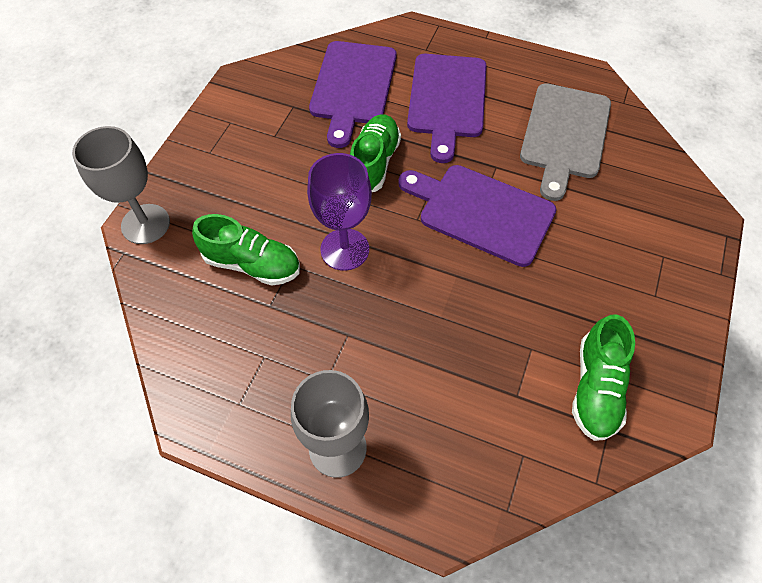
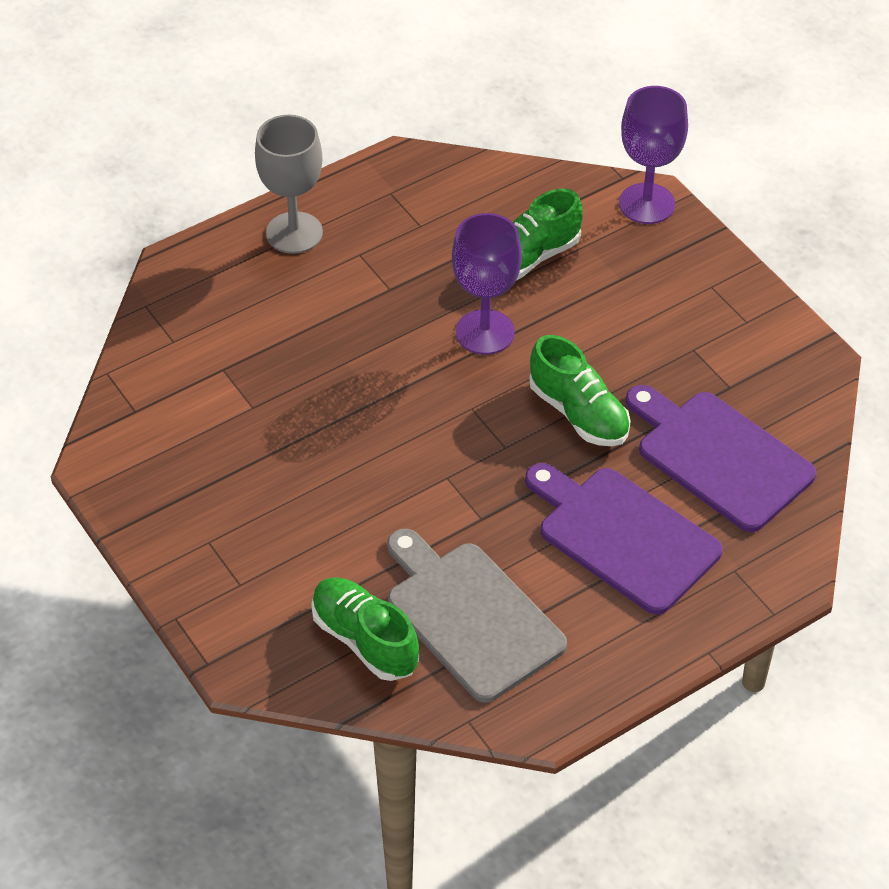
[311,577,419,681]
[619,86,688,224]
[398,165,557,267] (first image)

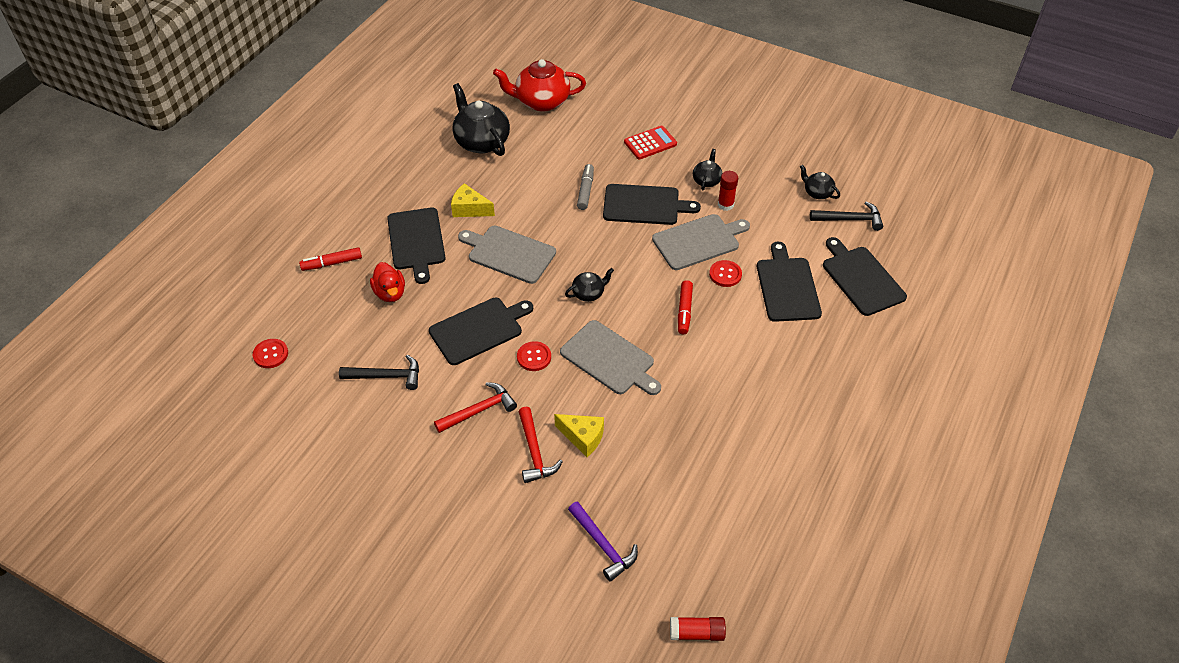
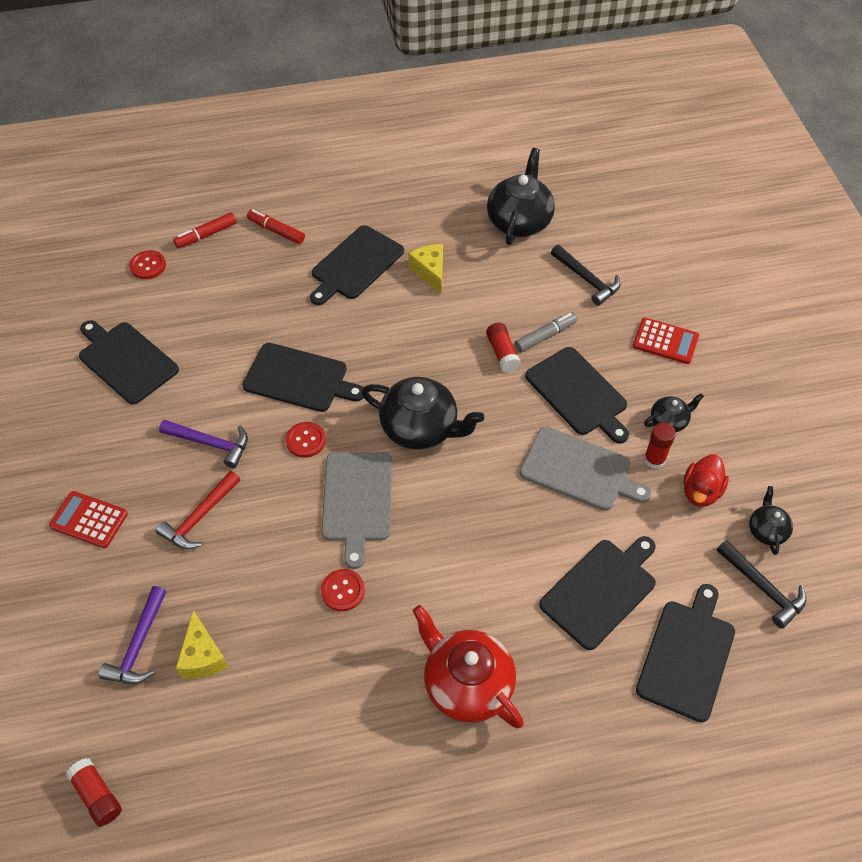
[49,491,128,548]
[79,320,179,405]
[159,420,248,468]
[173,212,237,248]
[175,610,228,679]
[321,569,365,611]
[362,377,484,450]
[412,605,524,729]
[486,322,521,372]
[551,245,621,306]
[684,454,729,507]
[458,226,556,284] (first image)

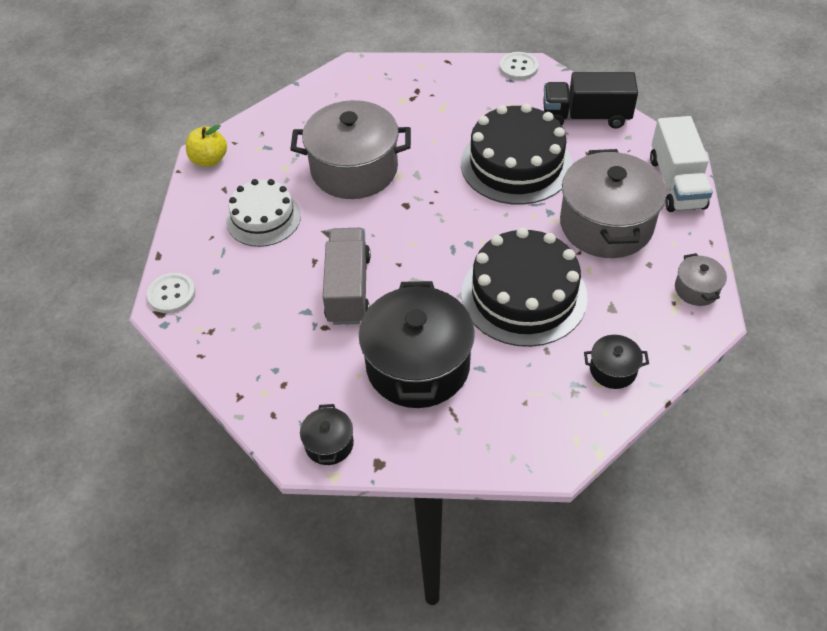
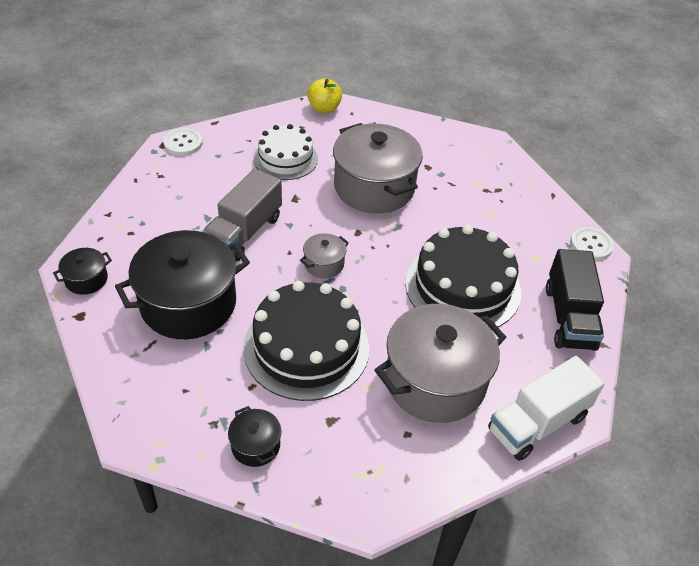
[202,169,282,262]
[300,233,349,278]
[546,249,604,351]

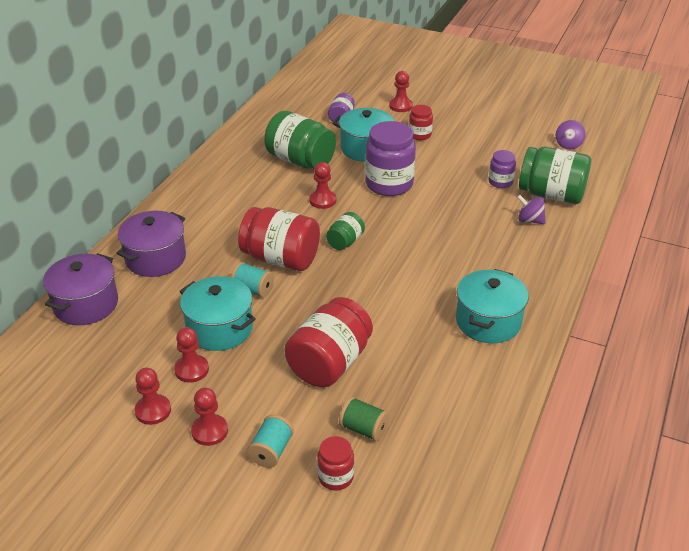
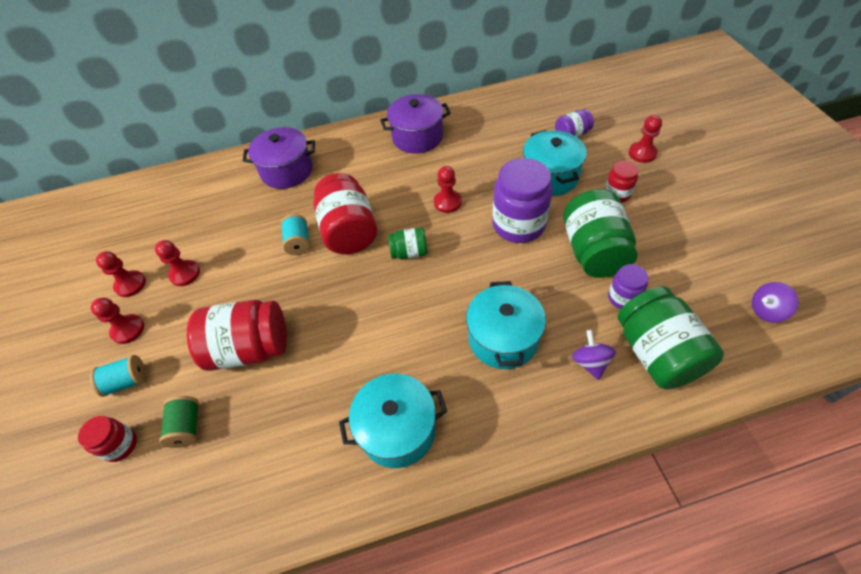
[380,94,451,154]
[466,281,546,369]
[563,189,637,278]

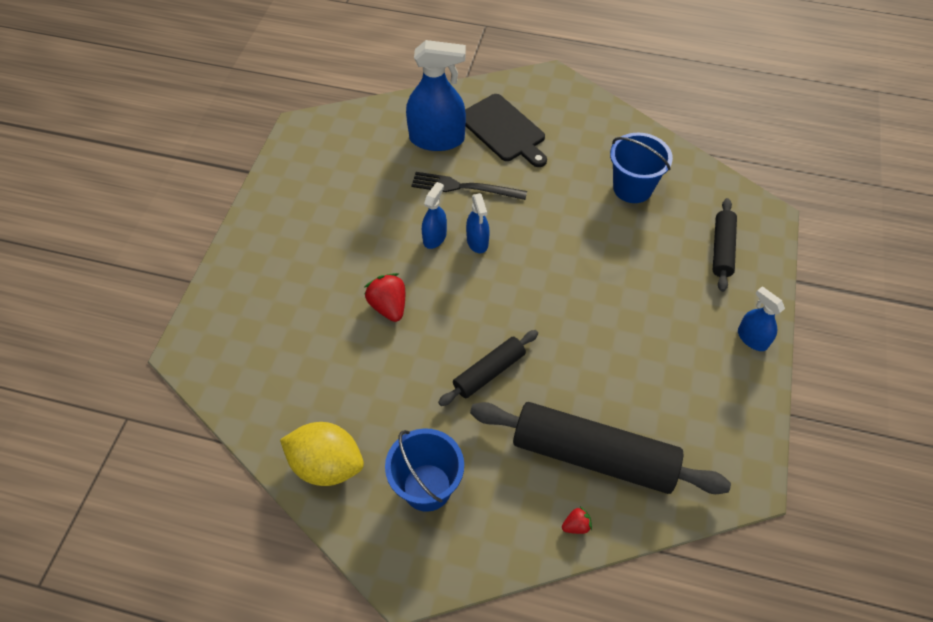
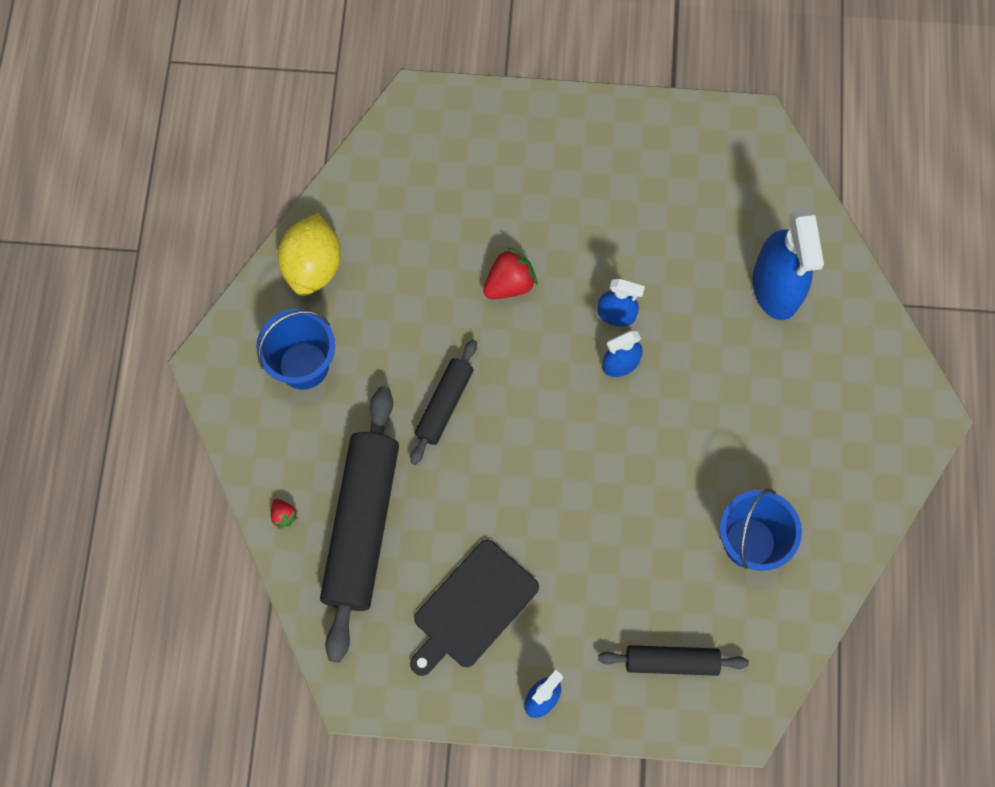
[410,540,539,676]
[411,339,477,465]
[412,172,527,200] (first image)

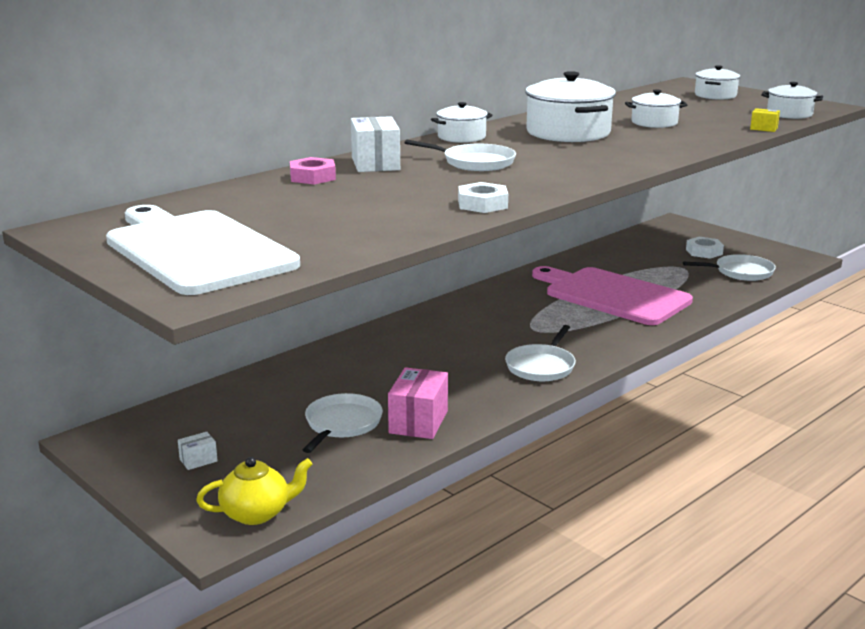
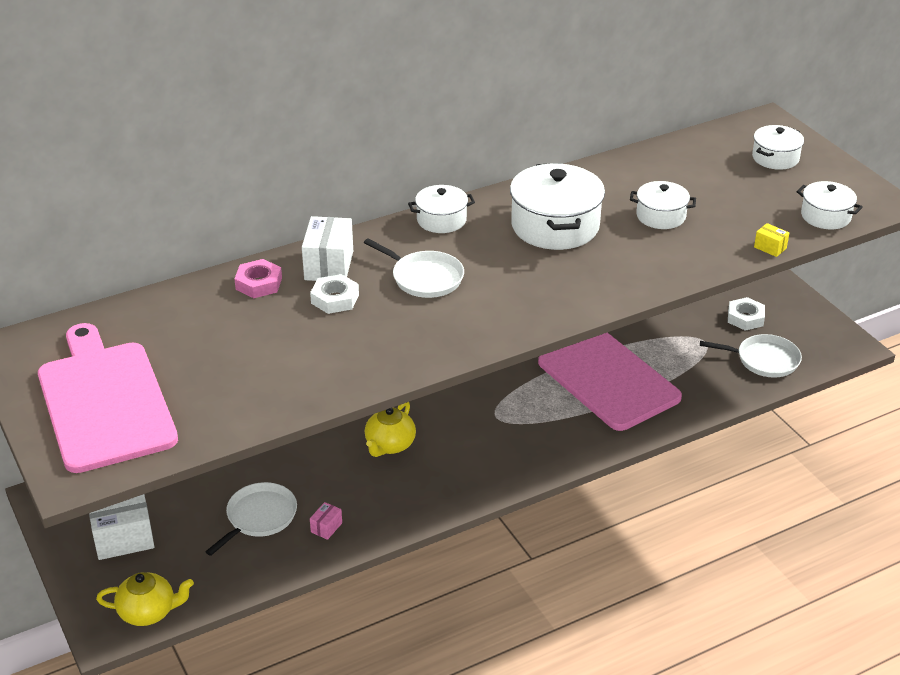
[38,323,178,473]
[89,494,154,560]
[310,274,359,314]
[310,502,342,540]
[365,402,416,457]
[505,325,576,381] (first image)

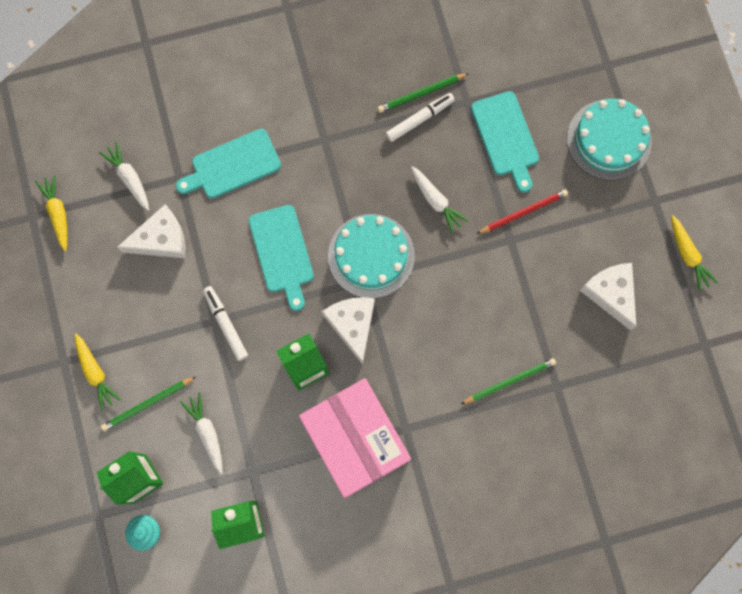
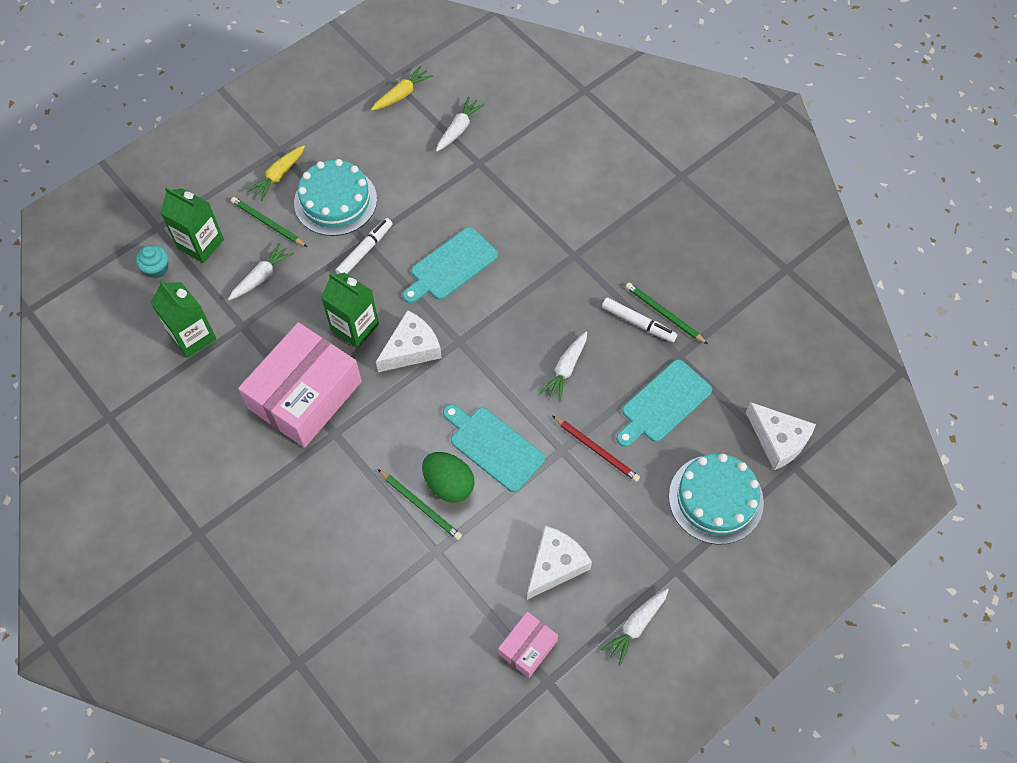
[294,159,377,236]
[422,452,474,503]
[443,404,545,492]
[498,612,558,678]
[601,588,669,666]
[746,402,816,470]

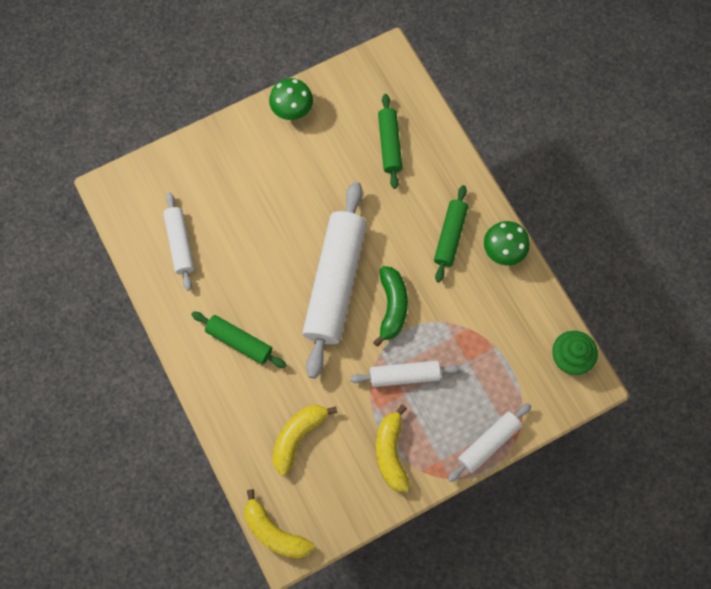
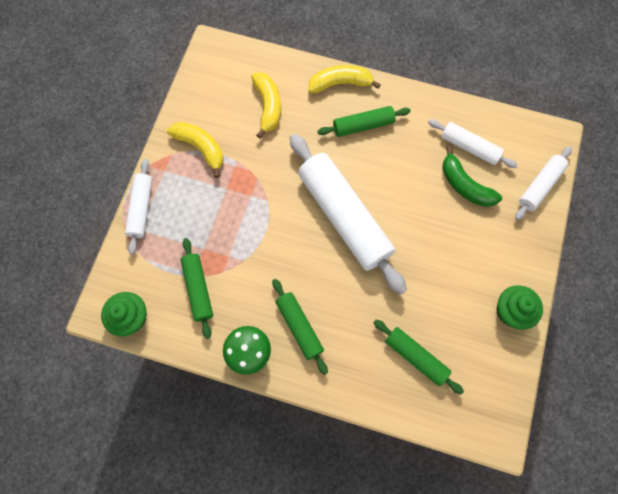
[180,238,213,339]
[309,65,381,93]
[442,146,502,207]
[496,285,543,330]
[515,147,572,220]

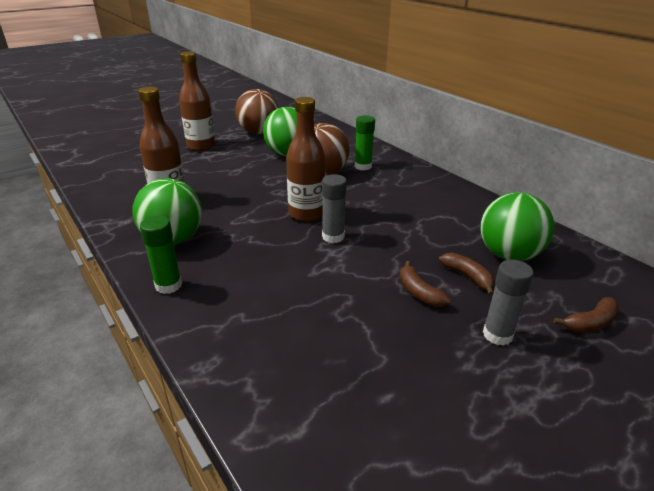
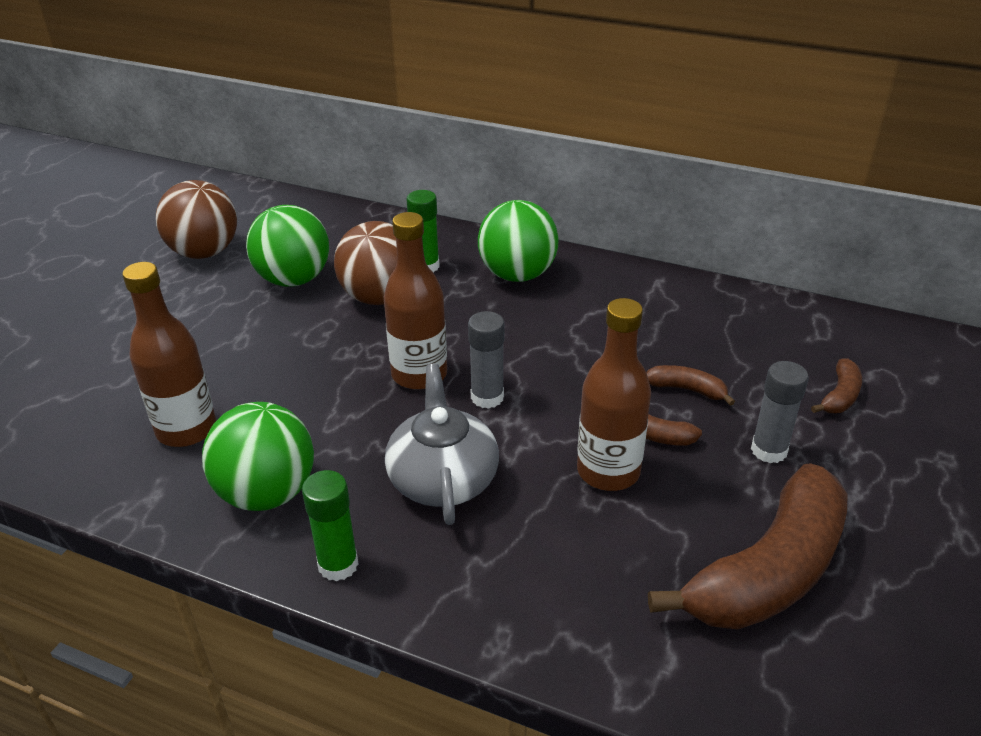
[385,363,499,525]
[478,200,558,282]
[577,298,651,491]
[648,463,848,630]

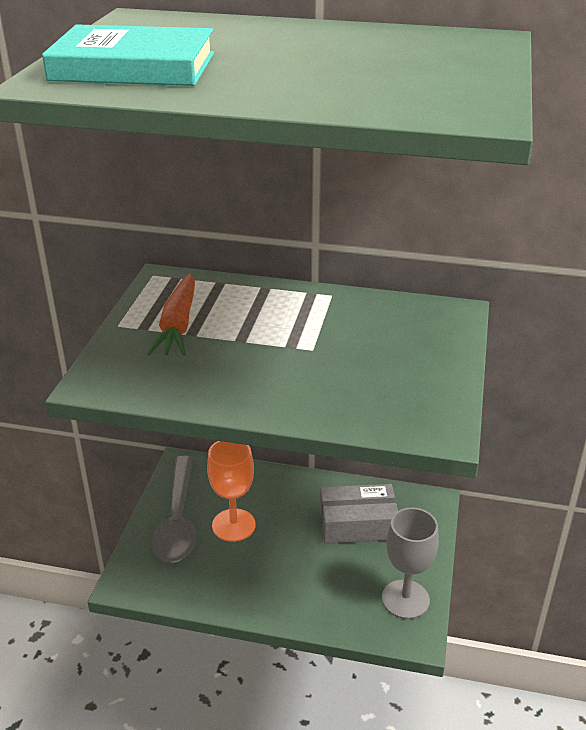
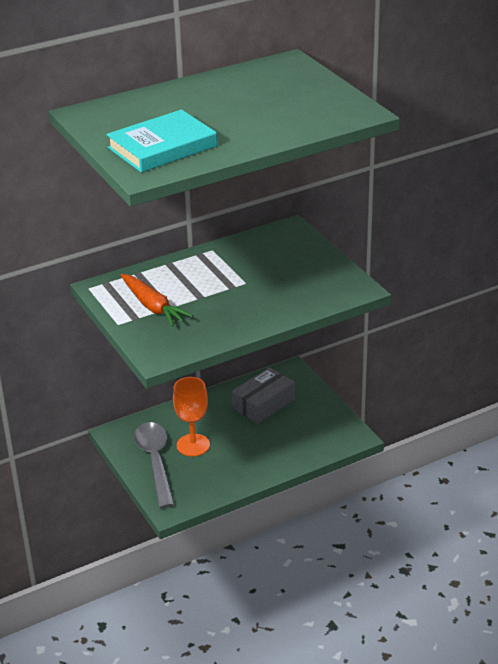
[134,422,175,508]
[382,507,439,619] (first image)

